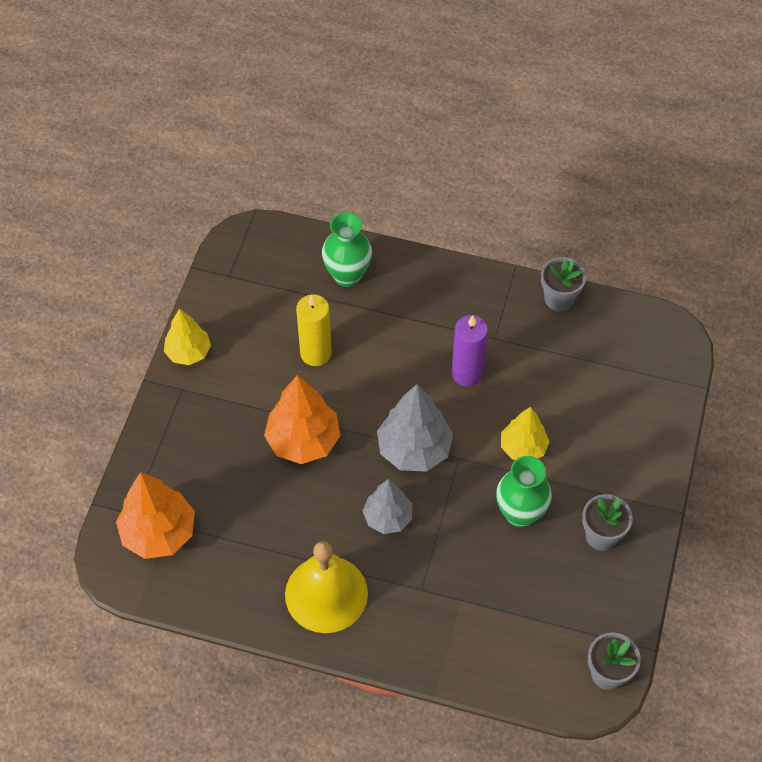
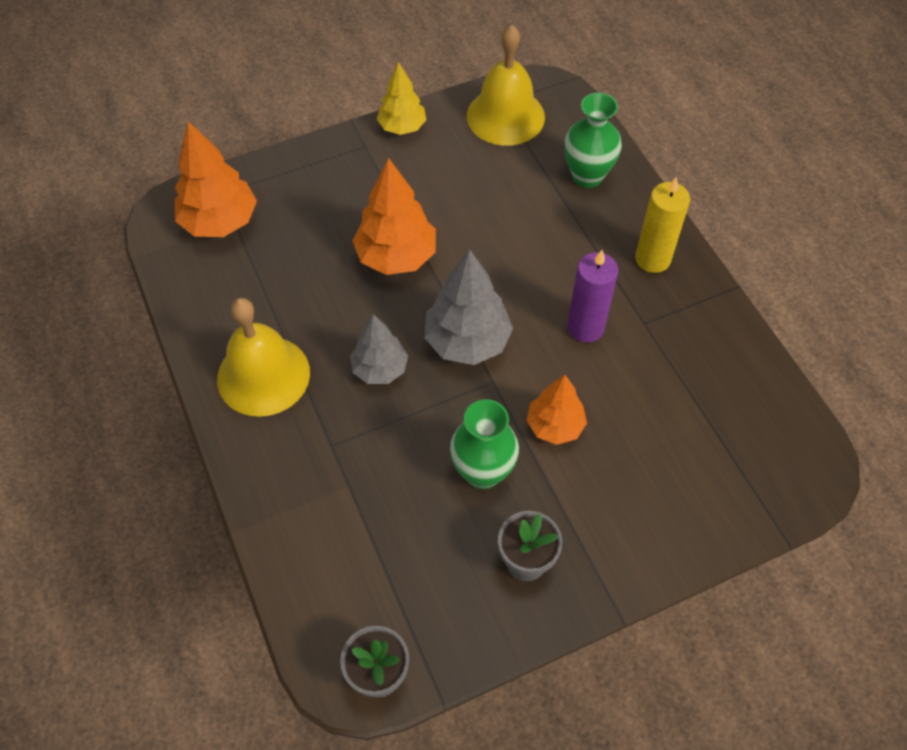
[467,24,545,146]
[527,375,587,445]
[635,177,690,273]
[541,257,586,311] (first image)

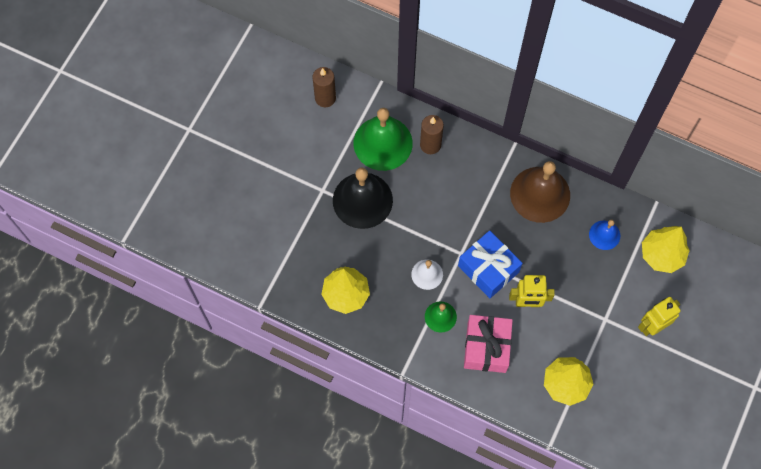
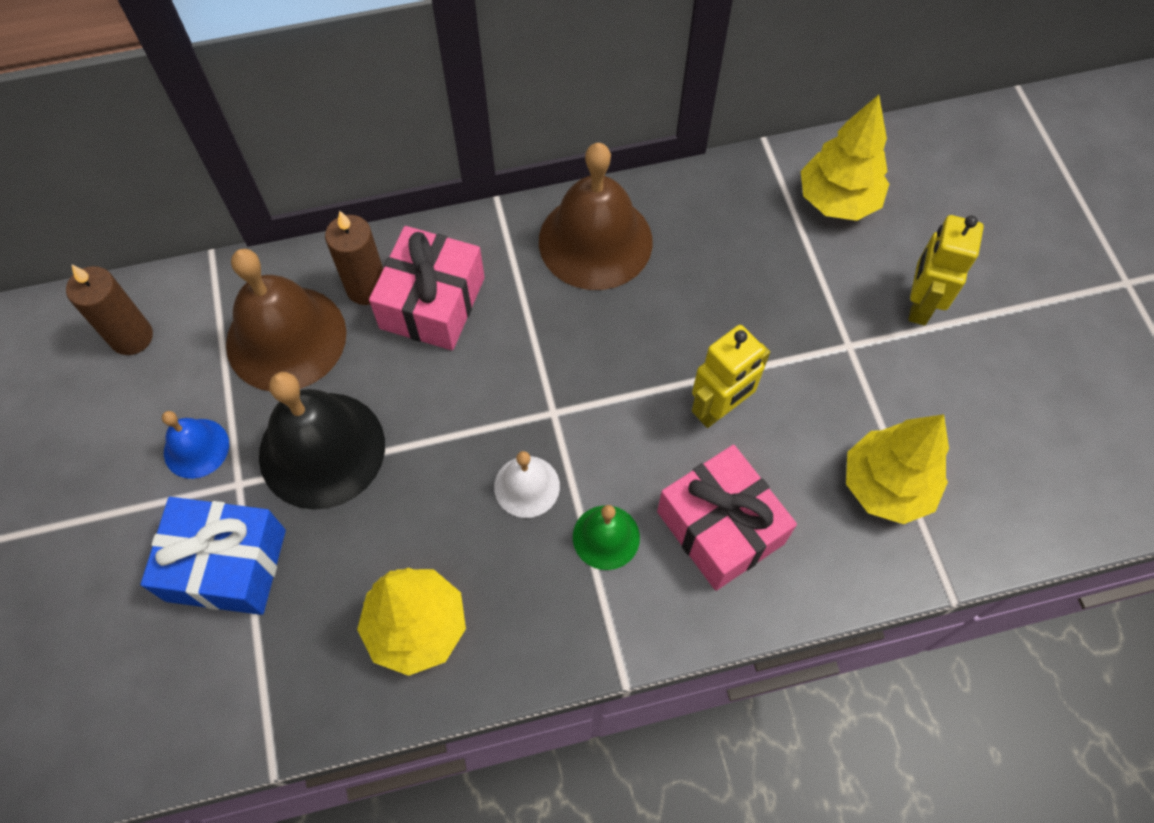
[141,497,286,615]
[162,411,229,479]
[226,249,346,391]
[369,226,485,350]

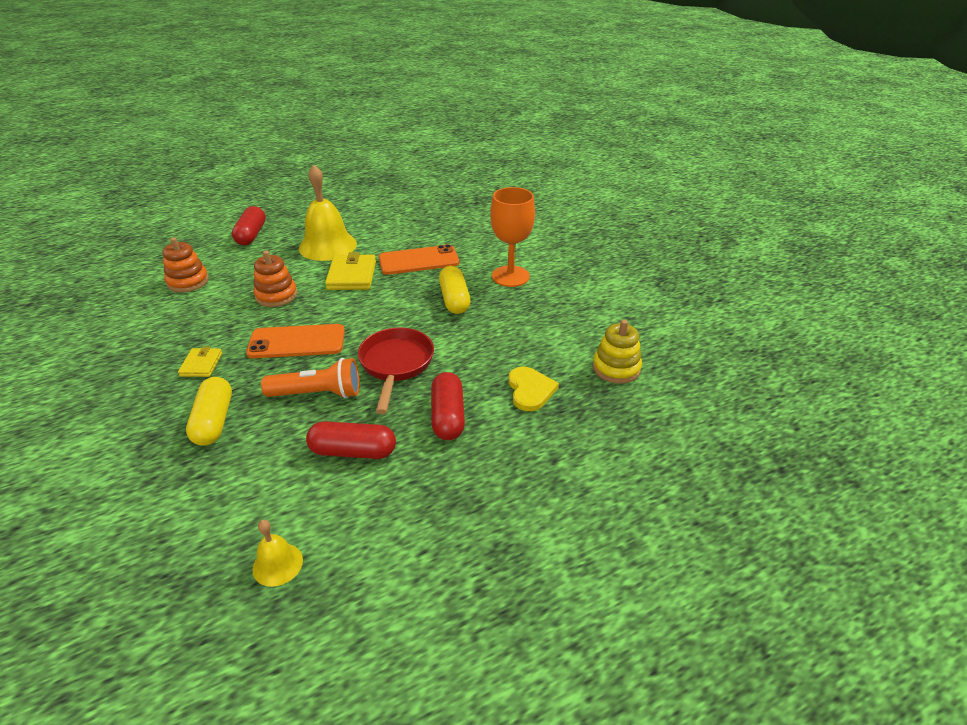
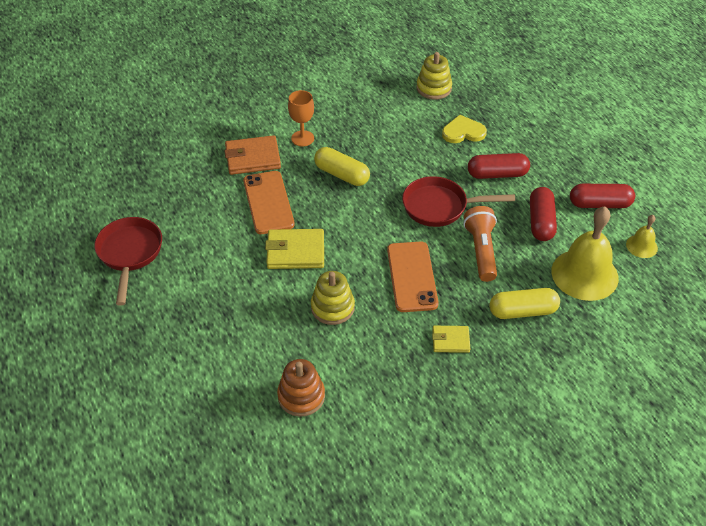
[94,217,162,306]
[225,135,281,175]
[288,90,314,147]
[311,271,355,325]
[314,147,370,186]
[551,206,619,301]
[570,184,635,208]

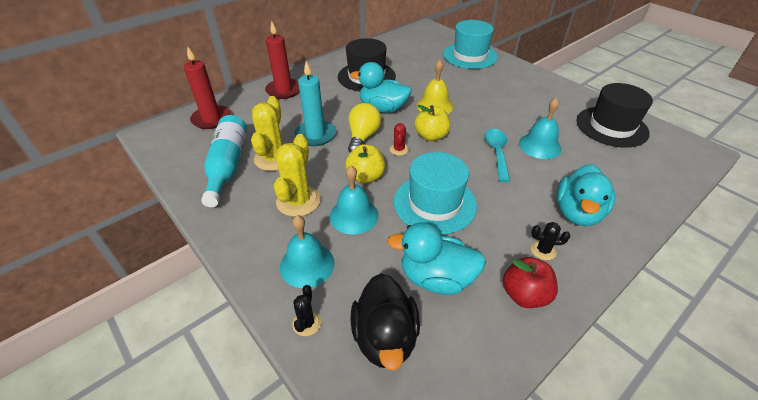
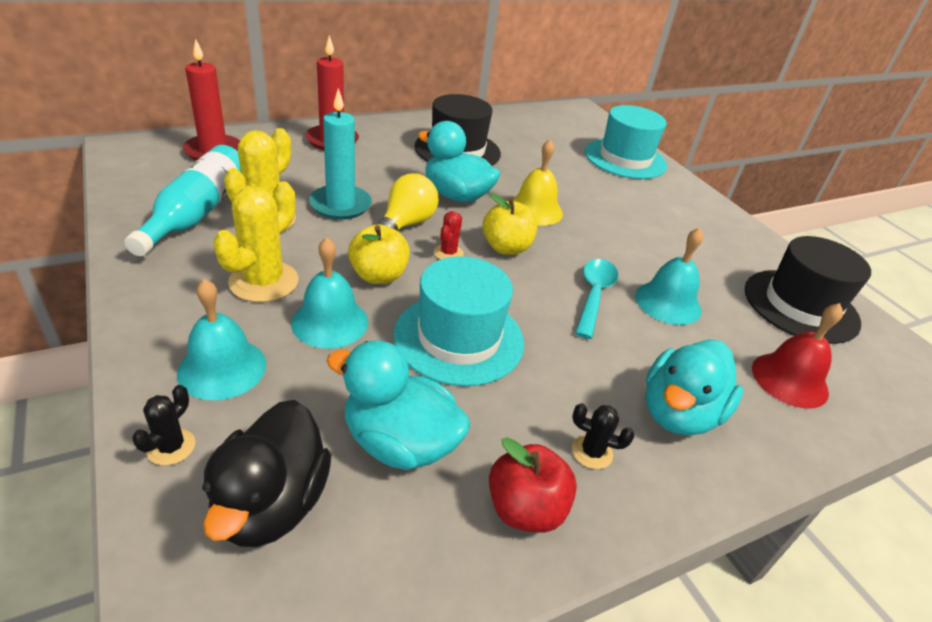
[752,303,843,409]

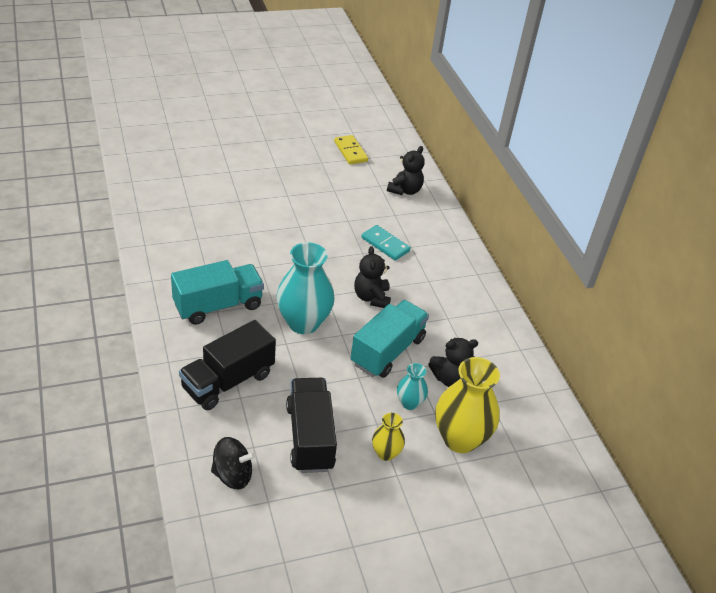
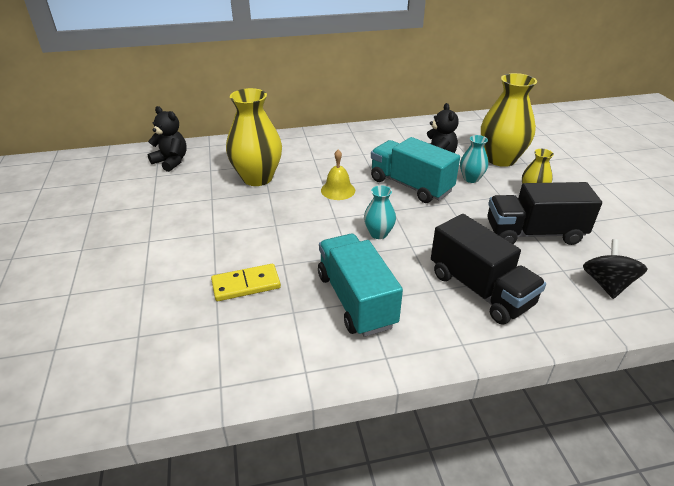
[211,264,281,301]
[226,88,282,186]
[321,149,355,200]
[364,185,396,239]

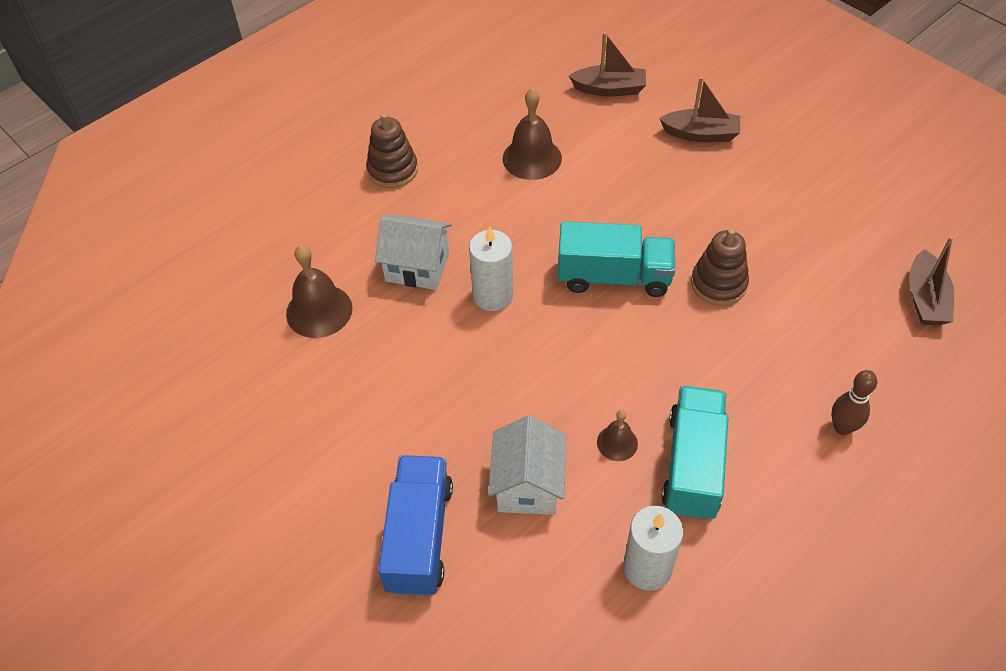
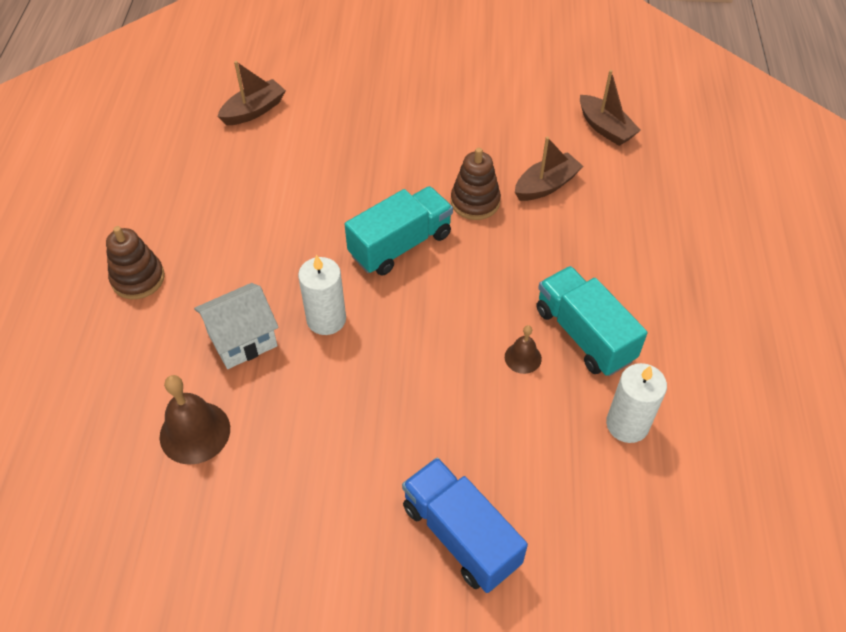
[515,137,583,201]
[488,415,566,515] (first image)
[503,88,562,180] (first image)
[831,370,877,435] (first image)

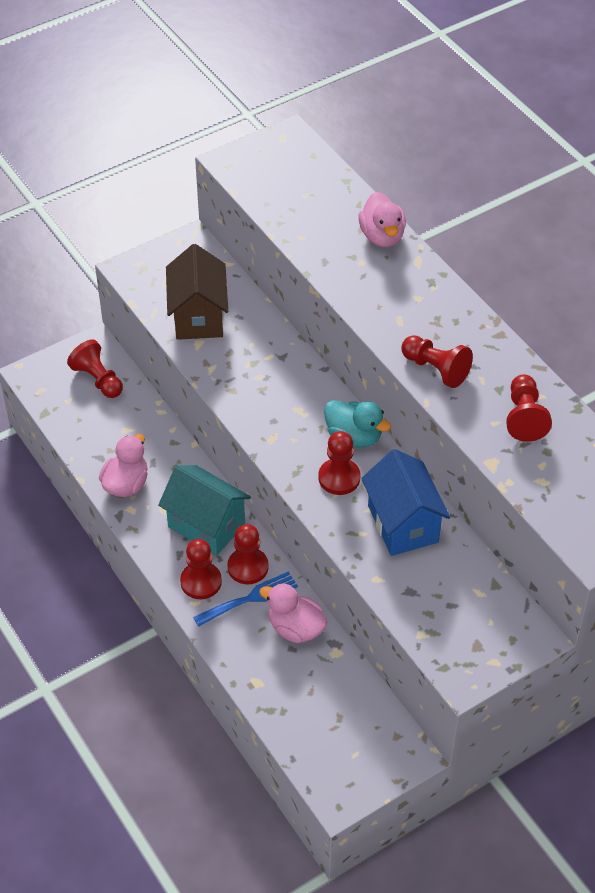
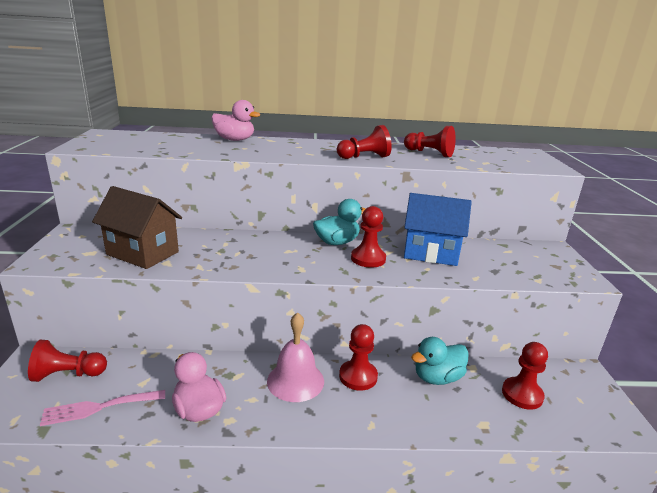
[40,390,165,426]
[267,312,324,402]
[411,337,469,385]
[502,342,548,410]
[193,571,298,626] (first image)

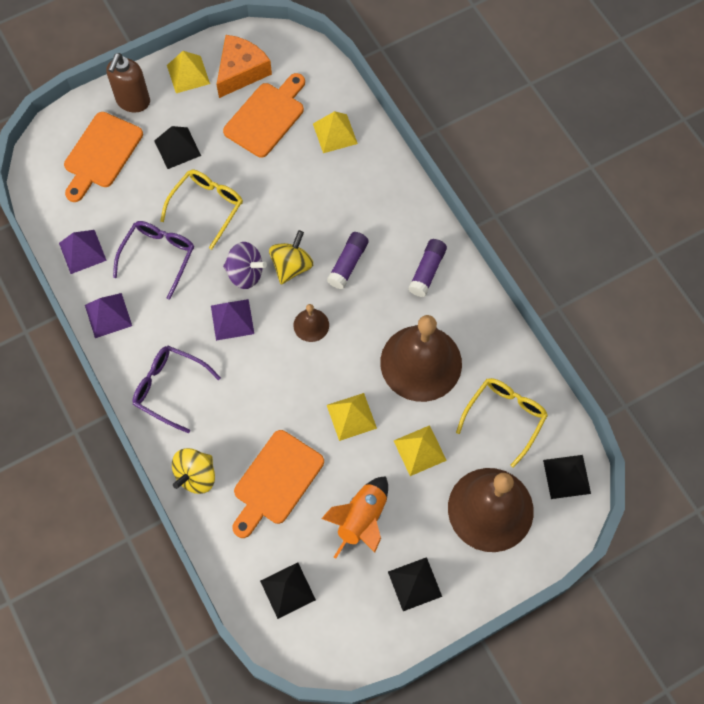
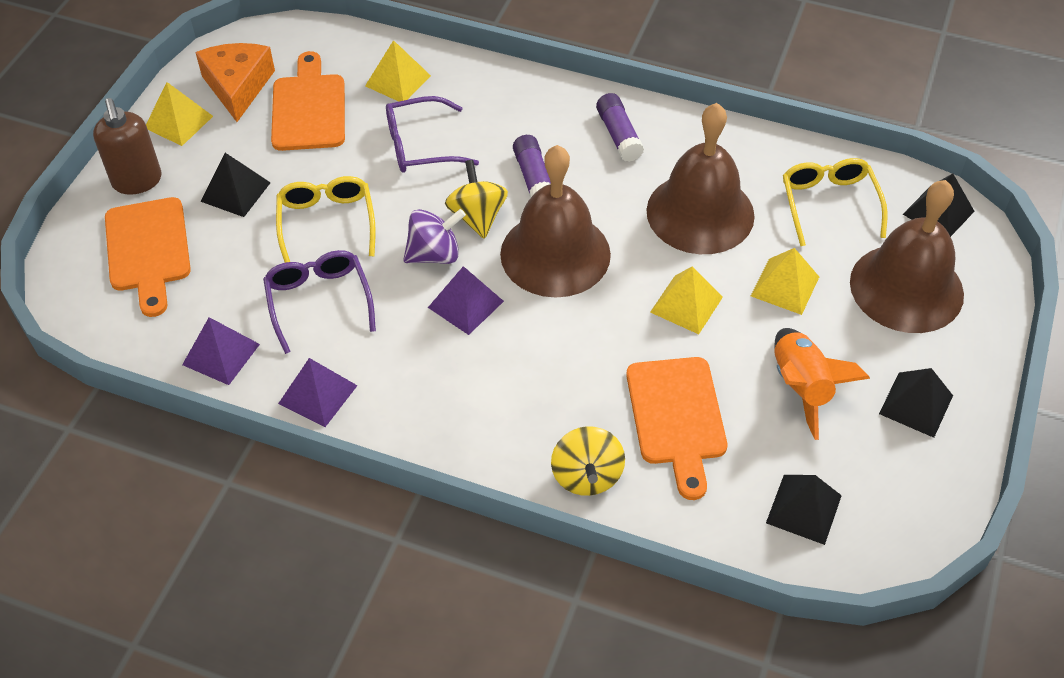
[386,96,479,173]
[500,145,611,297]

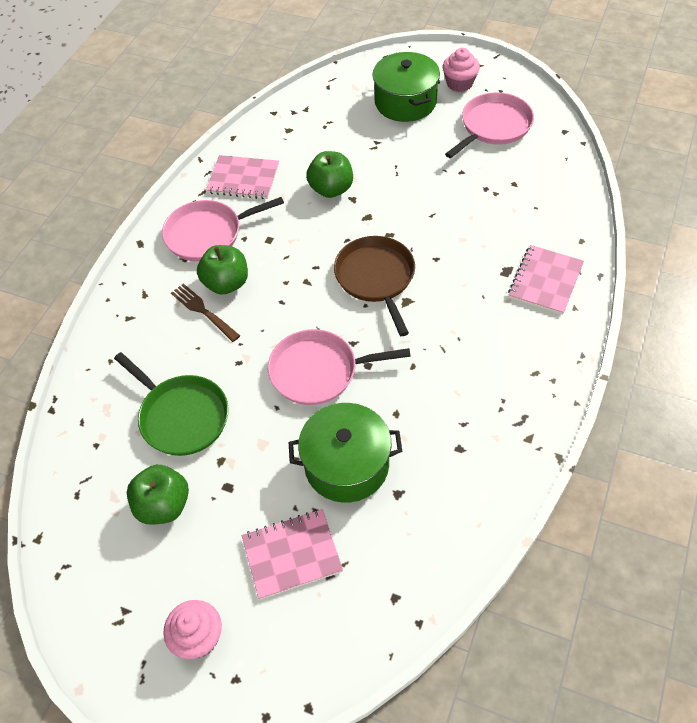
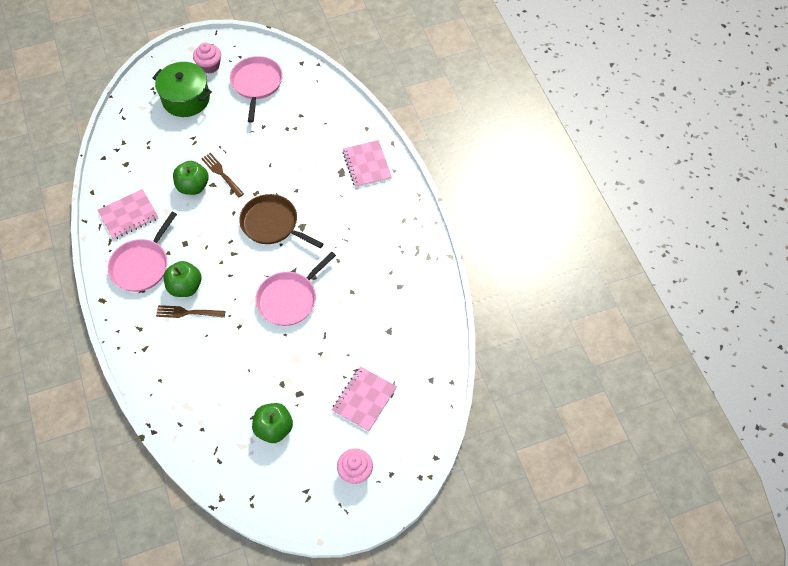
[201,153,244,198]
[114,352,229,456] (first image)
[289,403,402,503] (first image)

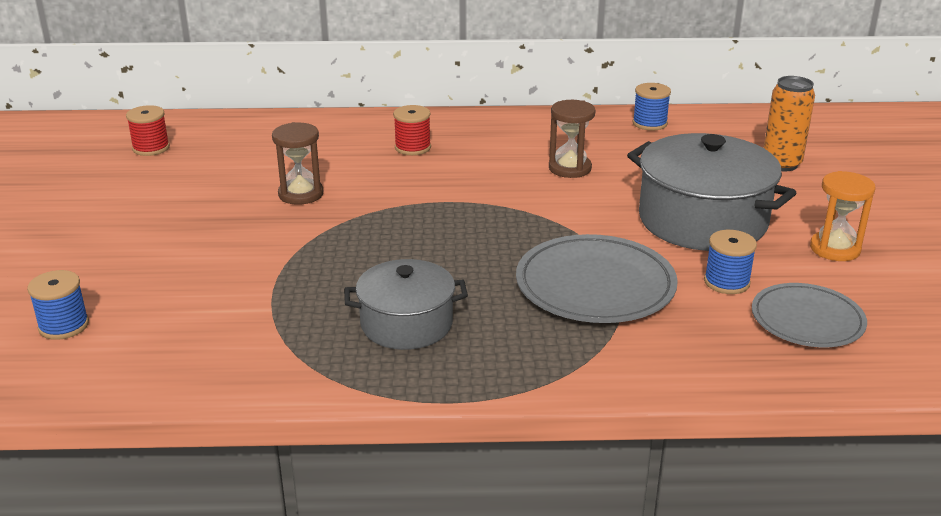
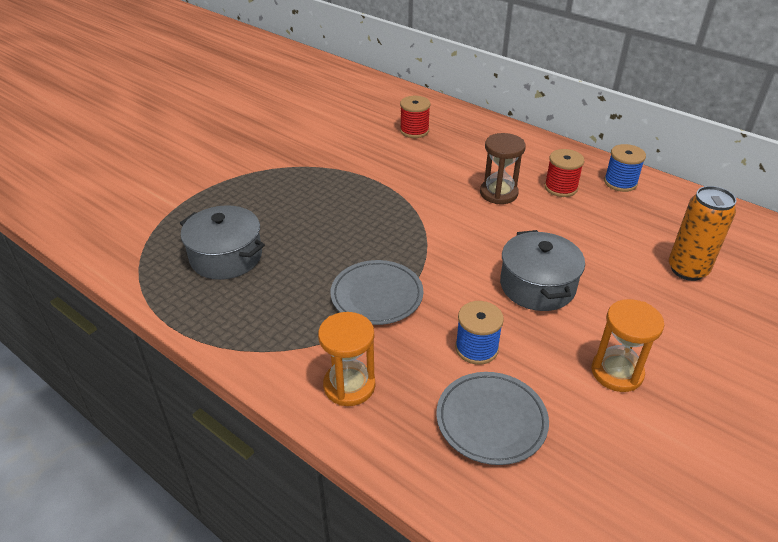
[318,312,375,406]
[330,260,423,325]
[500,230,585,311]
[544,149,584,197]
[27,270,89,340] (first image)
[272,122,323,205] (first image)

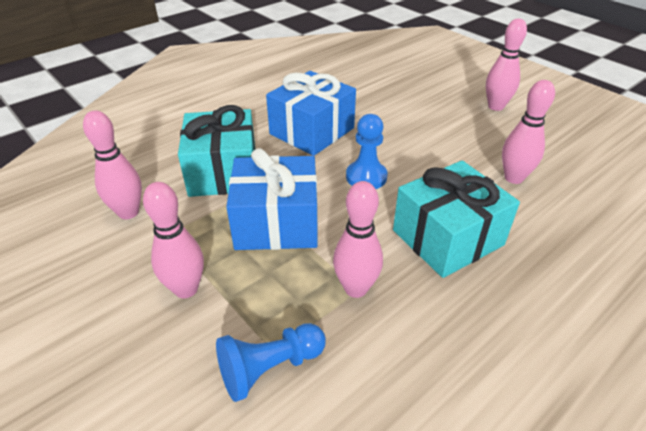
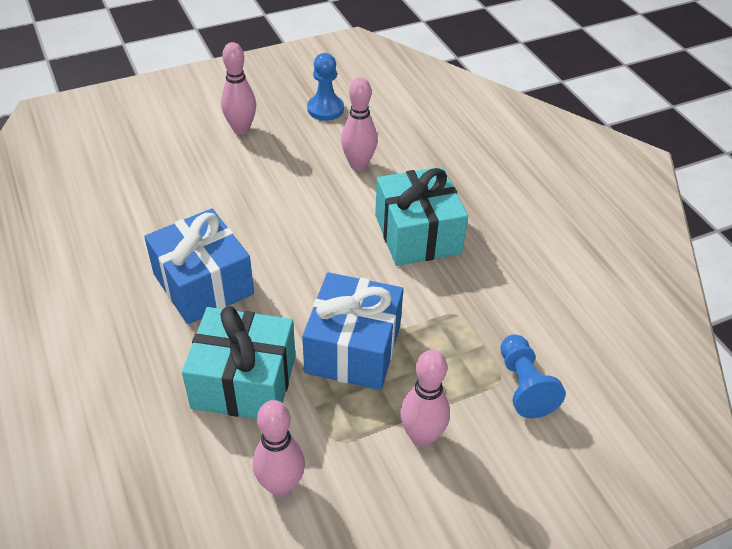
[307,53,344,121]
[333,181,383,298] (first image)

